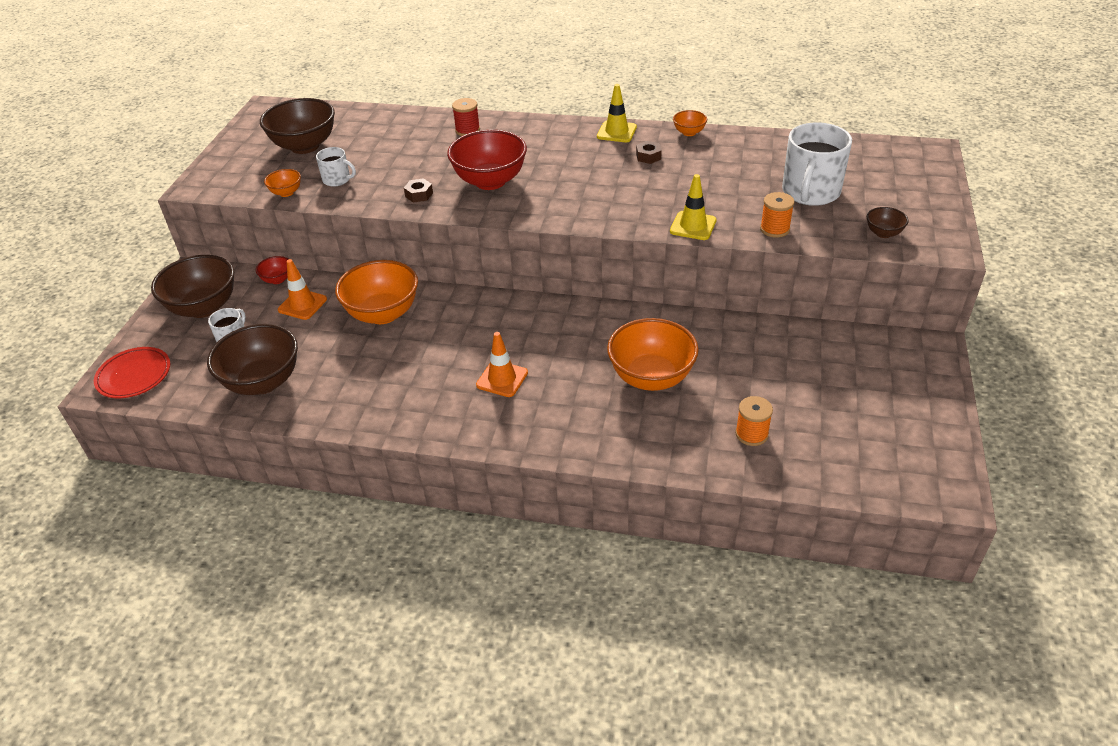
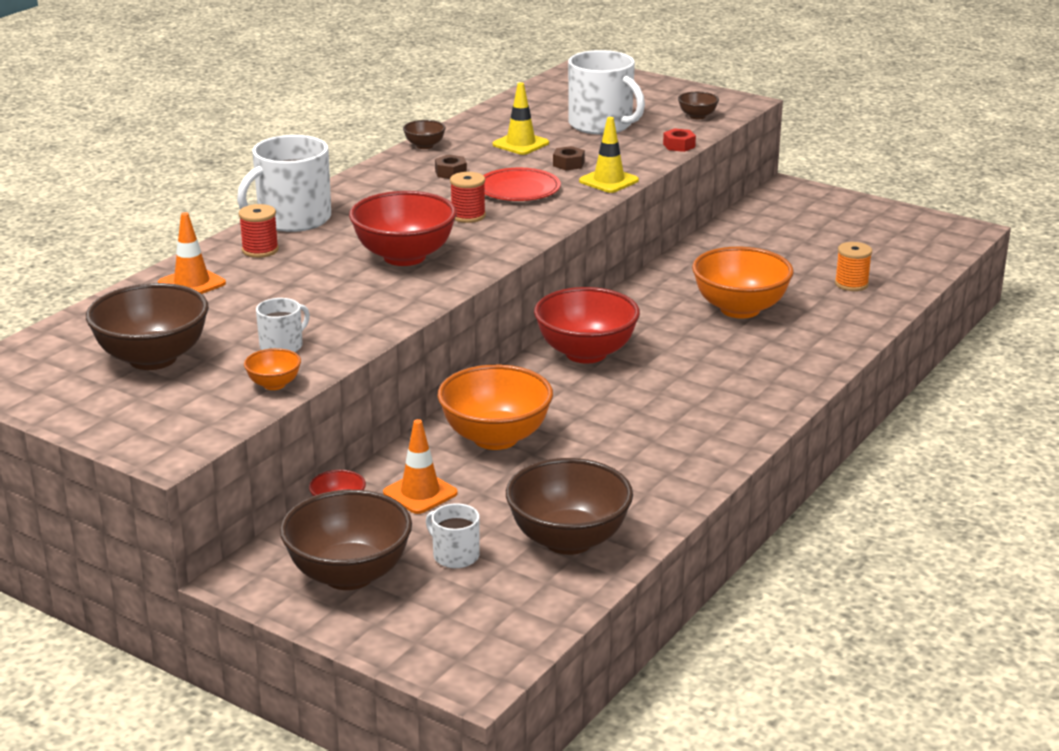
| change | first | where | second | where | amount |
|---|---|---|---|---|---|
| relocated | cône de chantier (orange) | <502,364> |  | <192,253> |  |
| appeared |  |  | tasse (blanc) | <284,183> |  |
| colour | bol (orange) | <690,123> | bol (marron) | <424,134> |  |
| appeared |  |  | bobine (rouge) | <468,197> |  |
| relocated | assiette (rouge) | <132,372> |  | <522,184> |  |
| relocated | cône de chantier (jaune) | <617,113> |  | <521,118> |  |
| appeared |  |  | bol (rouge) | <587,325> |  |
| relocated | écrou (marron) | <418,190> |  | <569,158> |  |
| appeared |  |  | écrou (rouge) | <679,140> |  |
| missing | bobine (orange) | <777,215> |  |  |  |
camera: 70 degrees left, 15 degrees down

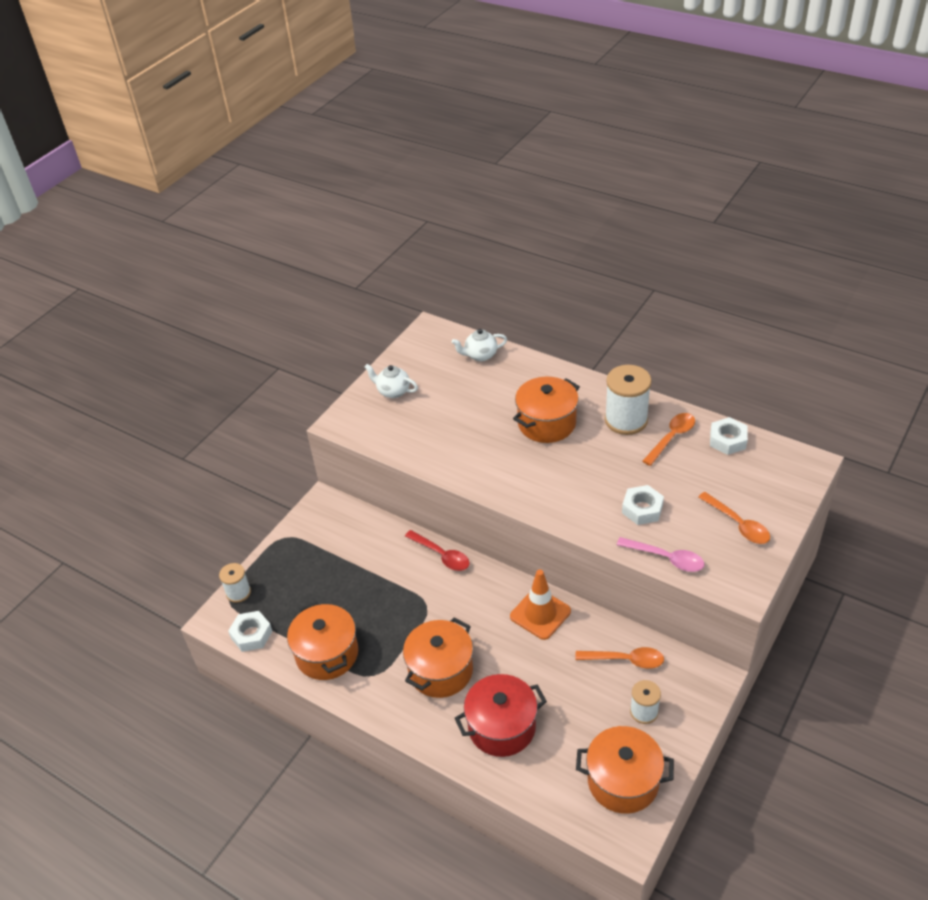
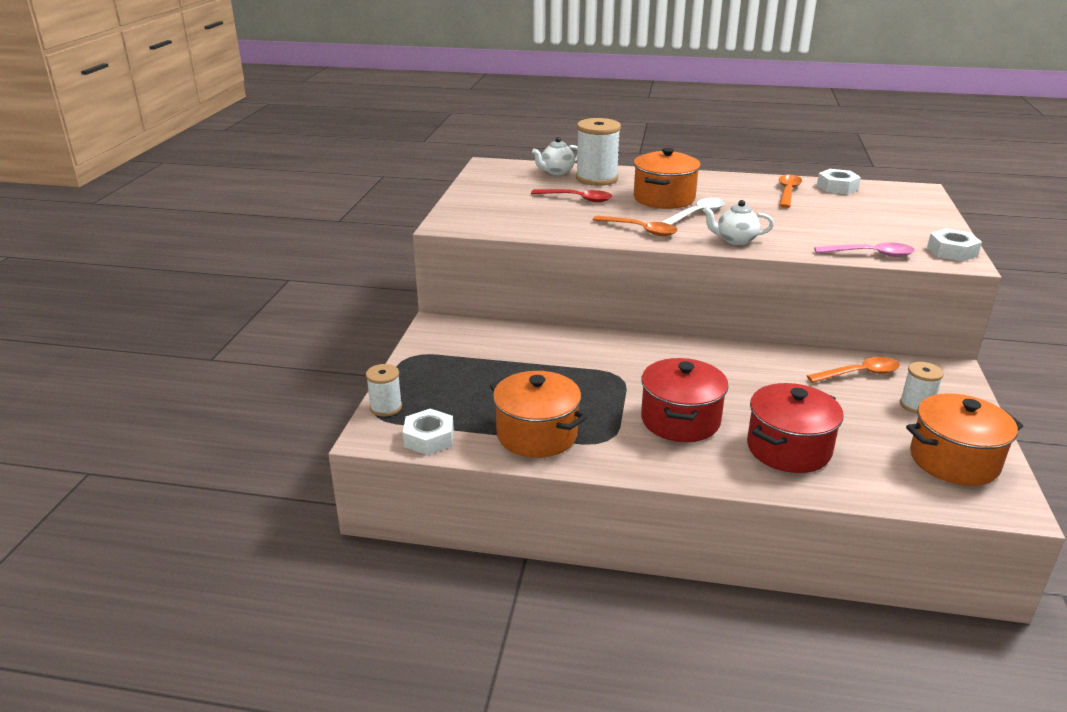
| change | first | where | second | where | amount |
|---|---|---|---|---|---|
| relocated | cuillère (rouge) | <437,550> |  | <571,195> |  |
| relocated | bobine (blanc) | <628,400> |  | <598,152> |  |
| relocated | cuillère (orange) | <734,518> |  | <635,226> |  |
| colour | marmite (orange) | <438,658> | marmite (rouge) | <684,400> |  |
| appeared |  |  | cuillère (blanc) | <693,211> |  |
| relocated | théière (blanc) | <391,381> |  | <738,222> |  |
| relocated | écrou (blanc) | <643,505> |  | <954,244> |  |
| missing | cône de chantier (orange) | <540,604> |  |  |  |
camera: 25 degrees left, 15 degrees down

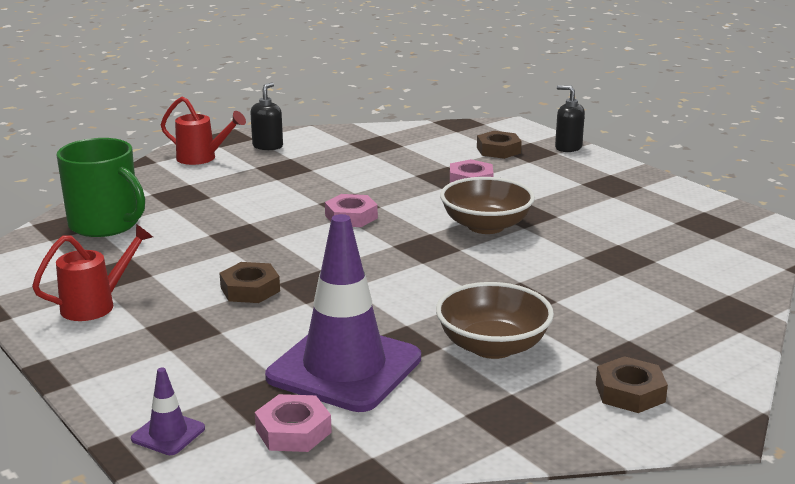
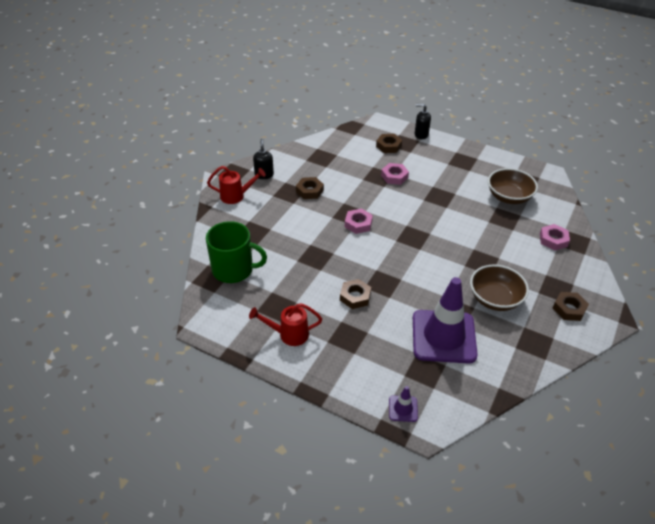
| change | first | where | second | where | amount |
|---|---|---|---|---|---|
| spun | arrosoir (rouge) | <92,272> |  | <285,324> | 120 degrees counterclockwise |
| appeared |  |  | écrou (marron) | <310,188> |  |
| relocated | bol (marron) | <487,205> |  | <513,186> |  |
| relocated | écrou (rose) | <293,423> |  | <555,237> |  |
camera: 25 degrees left, 20 degrees up

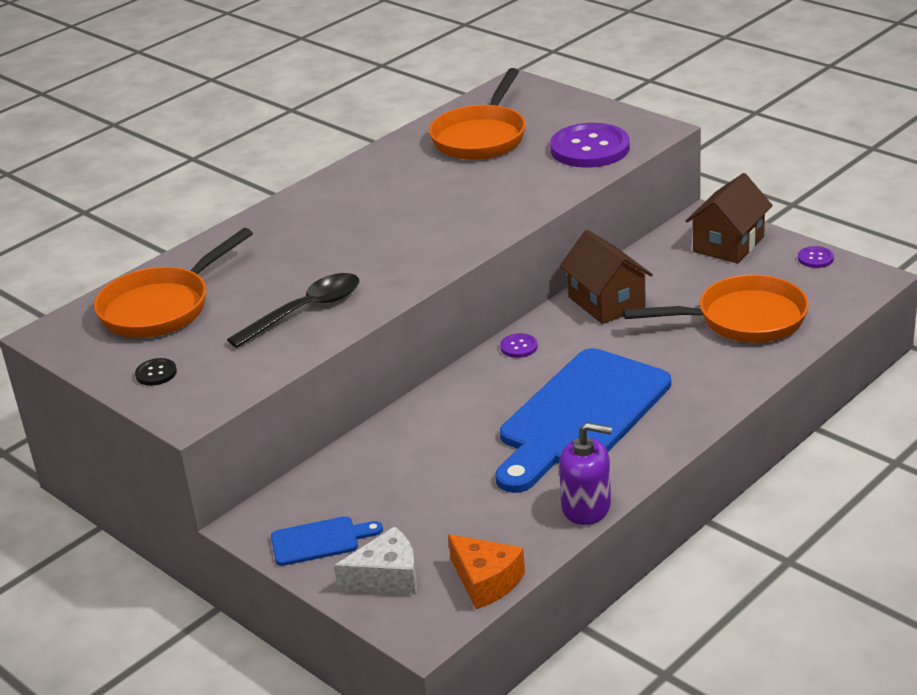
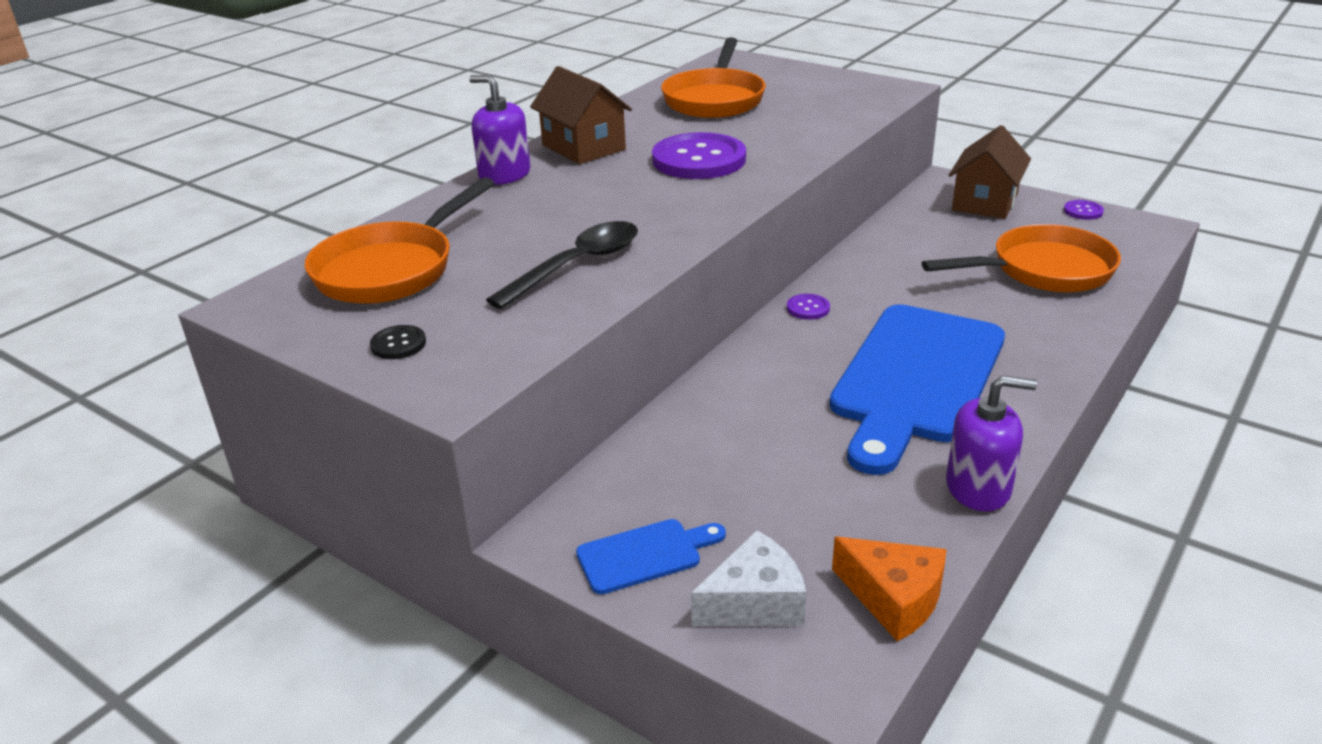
| change | first | where | second | where | amount |
|---|---|---|---|---|---|
| appeared |  |  | distributeur de savon (violet) | <499,130> |  |
| relocated | maison (marron) | <606,277> |  | <581,115> |  |
| relocated | bouton (violet) | <590,145> |  | <699,155> |  |
camera: 10 degrees left, 0 degrees up

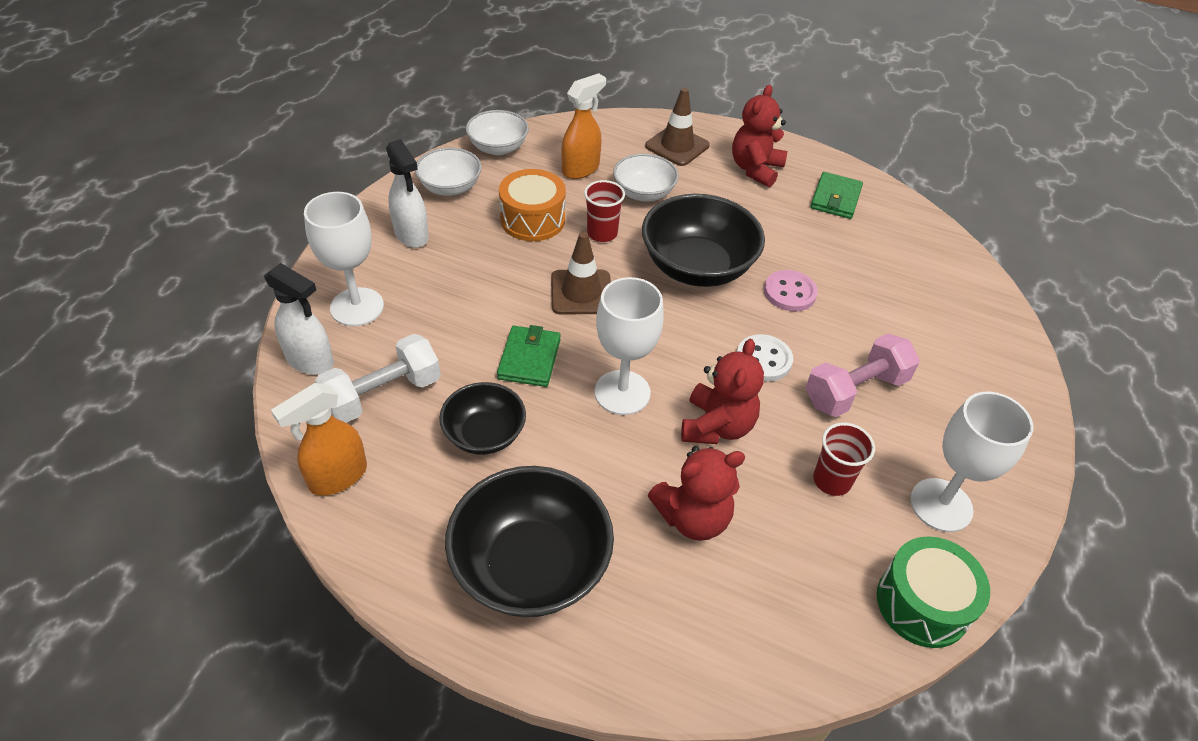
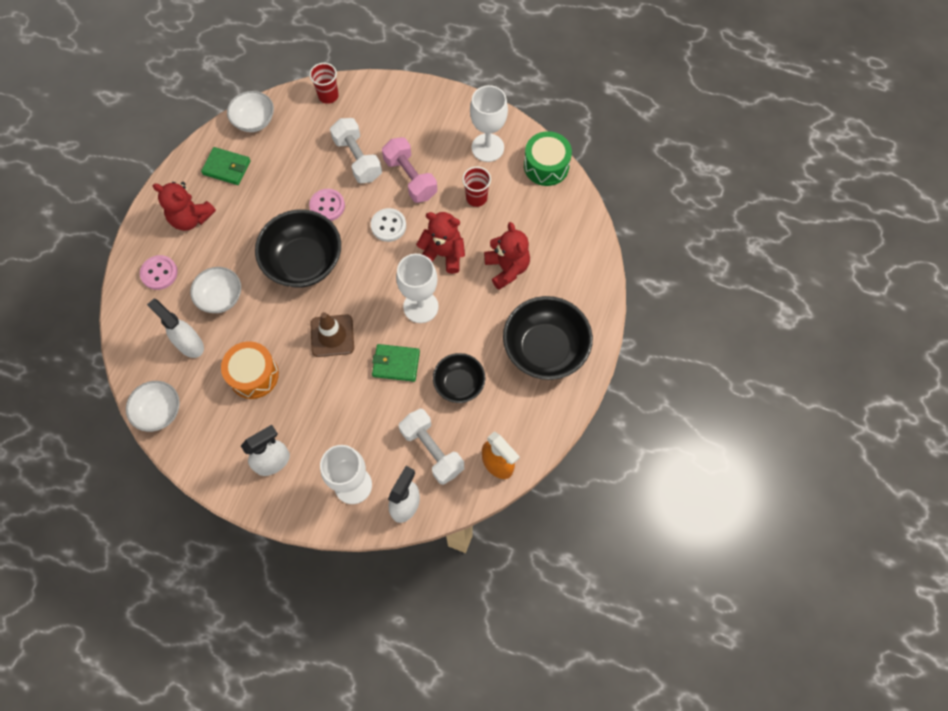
| change | first | where | second | where | amount |
|---|---|---|---|---|---|
| exchanged | cône de chantier (marron) | <677,127> | bouton (rose) | <159,272> |  |
| colour | vaporisateur (orange) | <583,126> | vaporisateur (blanc) | <175,328> |  |
| relocated | bol (blanc) | <448,172> |  | <250,111> |  |
| relocated | gobelet (rouge) | <604,211> |  | <324,83> |  |
| appeared |  |  | haltère (blanc) | <356,150> |  |
camera: 90 degrees left, 20 degrees up

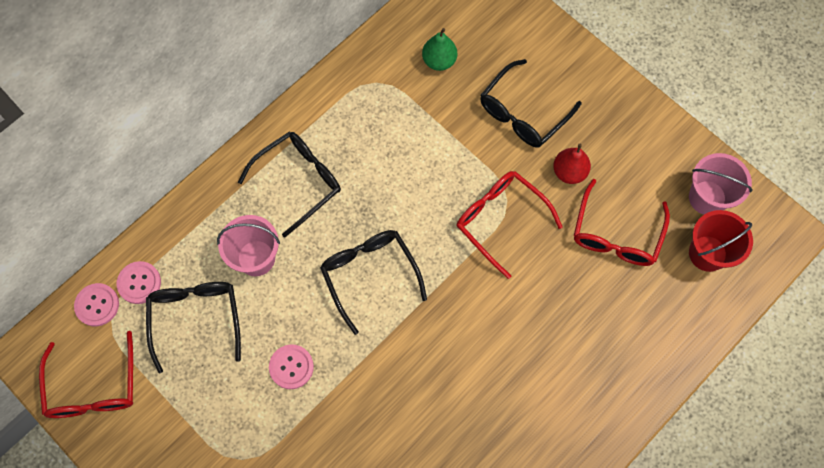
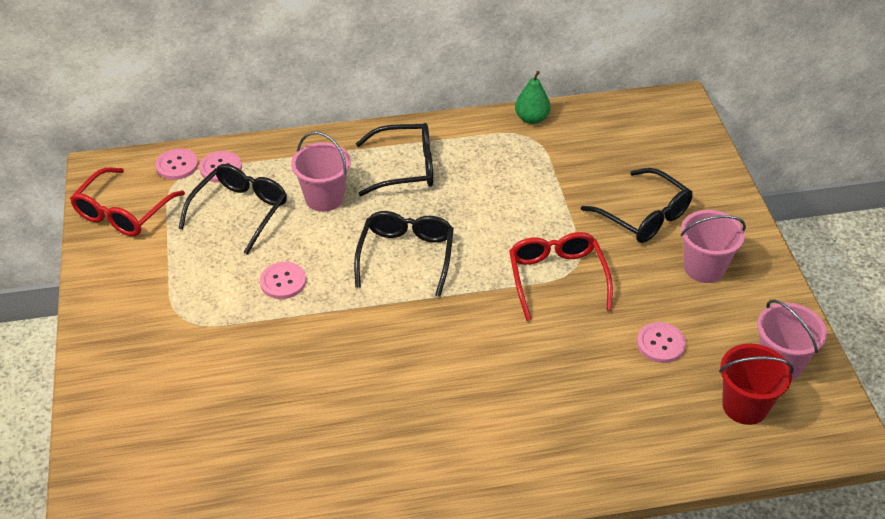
| change | first | where | second | where | amount |
|---|---|---|---|---|---|
| relocated | poire (vert) | <439,49> |  | <533,97> |  |
| spun | lunettes (noir) | <530,103> |  | <637,205> | 120 degrees counterclockwise |
| exchanged | lunettes (rouge) | <622,222> | bouton (rose) | <661,342> |  |
| appeared |  |  | seau (rose) | <713,246> |  |
| missing | poire (rouge) | <572,164> |  |  |  |
camera: 35 degrees right, 25 degrees down

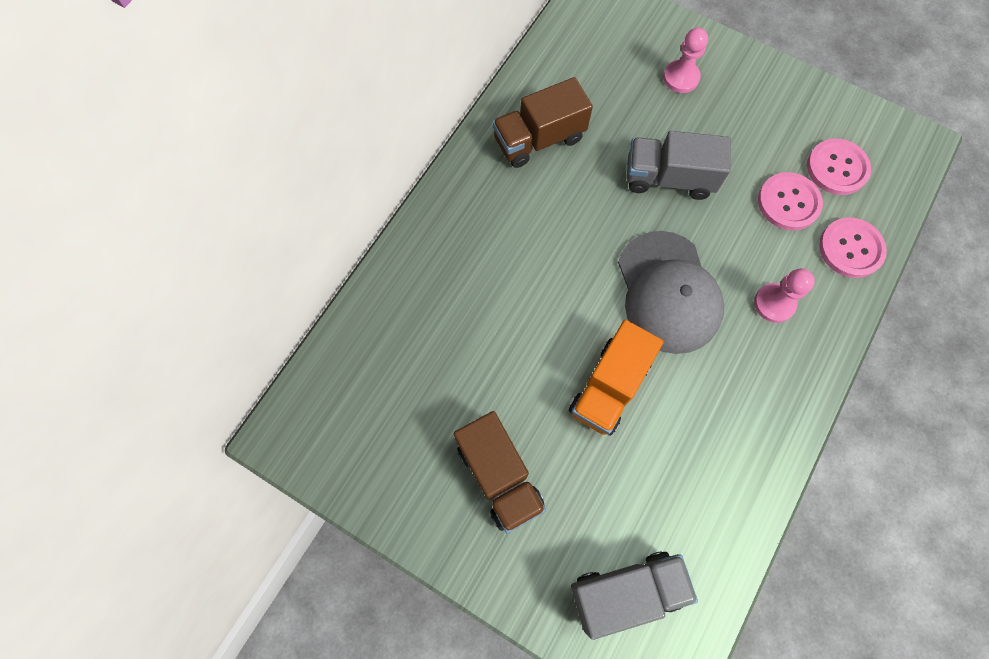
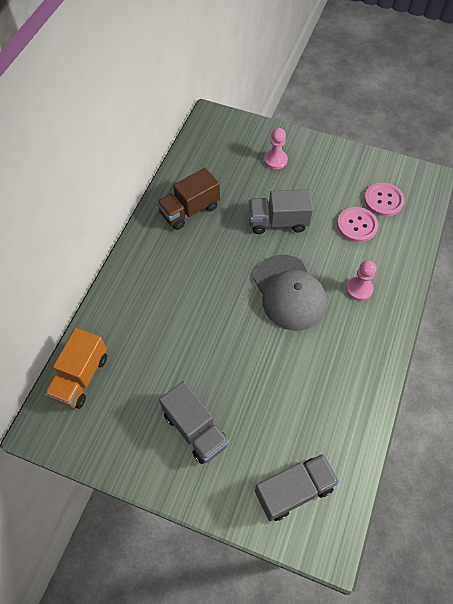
| change | first | where | second | where | amount |
|---|---|---|---|---|---|
| relocated | camion (orange) | <616,378> |  | <75,368> |  |
| colour | camion (marron) | <500,472> | camion (gris) | <194,422> |  |
| missing | bouton (rose) | <853,247> |  |  |  |
camera: 10 degrees left, 10 degrees down

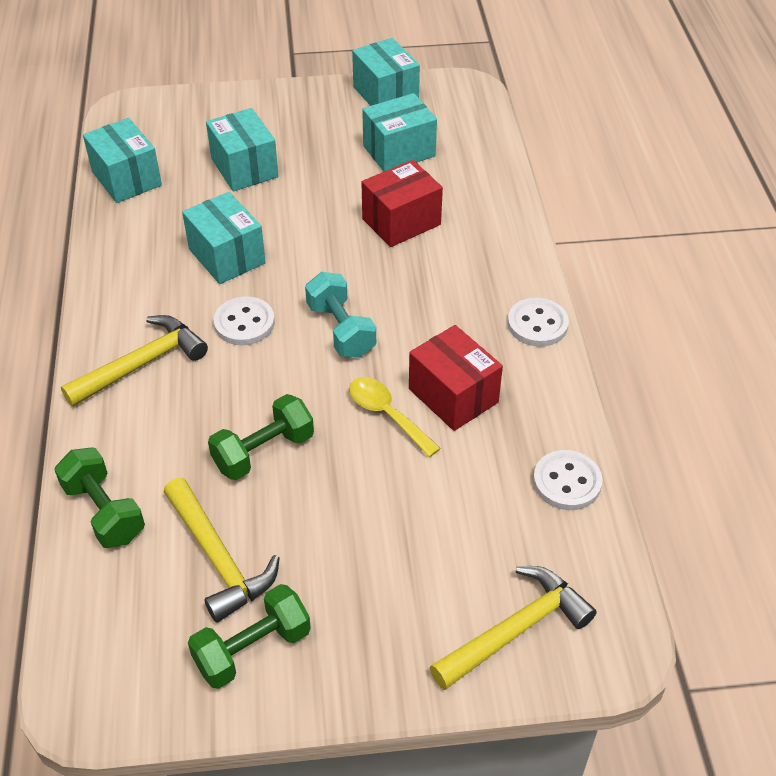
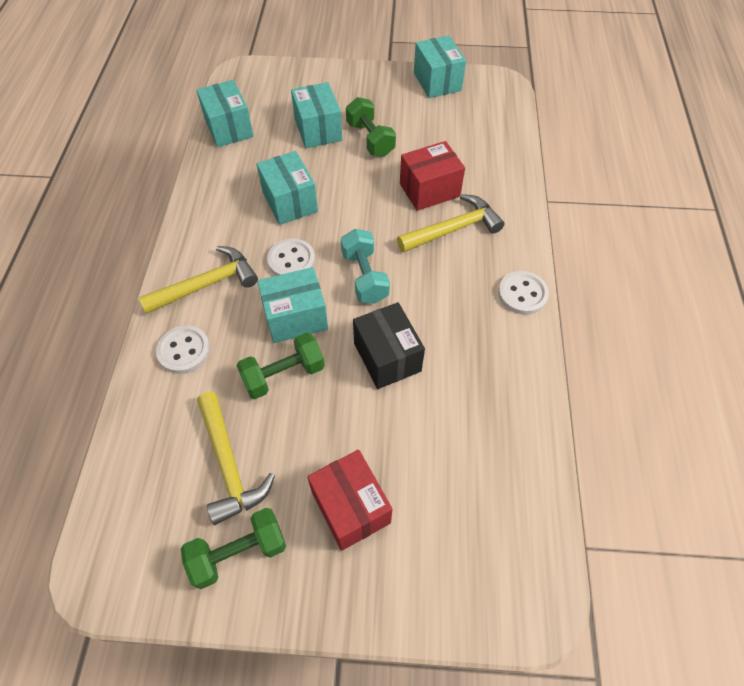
| change | first | where | second | where | amount |
|---|---|---|---|---|---|
| relocated | bouton (blanc) | <568,480> |  | <183,349> |  |
| relocated | boîte (turquoise) | <399,132> |  | <292,305> |  |
| relocated | boîte (rouge) | <456,378> |  | <349,500> |  |
| relocated | haltère (vert) | <99,498> |  | <371,127> |  |
| exchanged | cuillère (jaune) | <395,417> | boîte (noir) | <389,345> |  |
| relocated | marteau (jaune) | <513,628> |  | <451,223> |  |
camera: 10 degrees right, 10 degrees up

